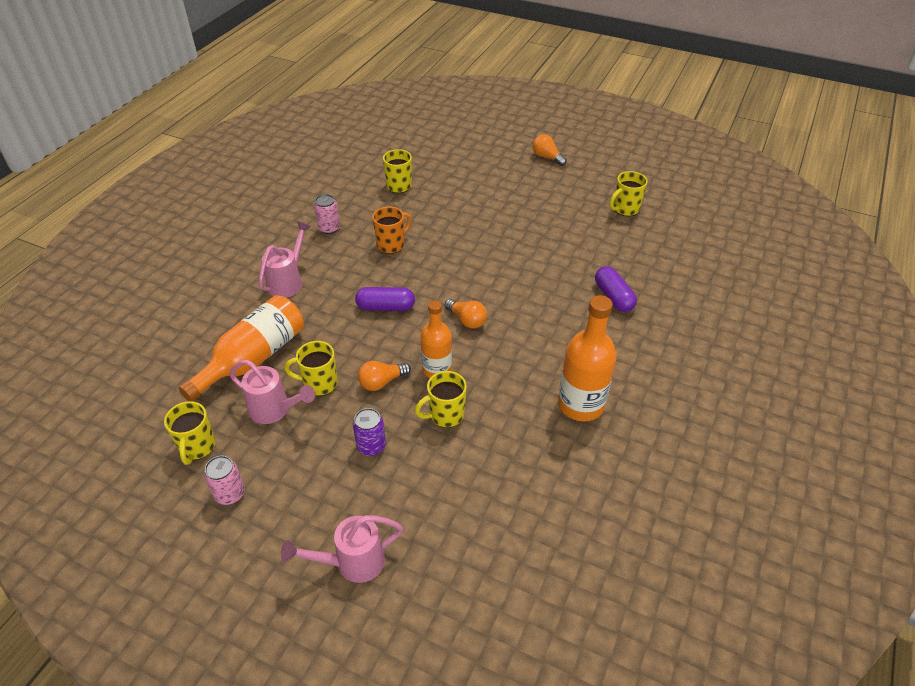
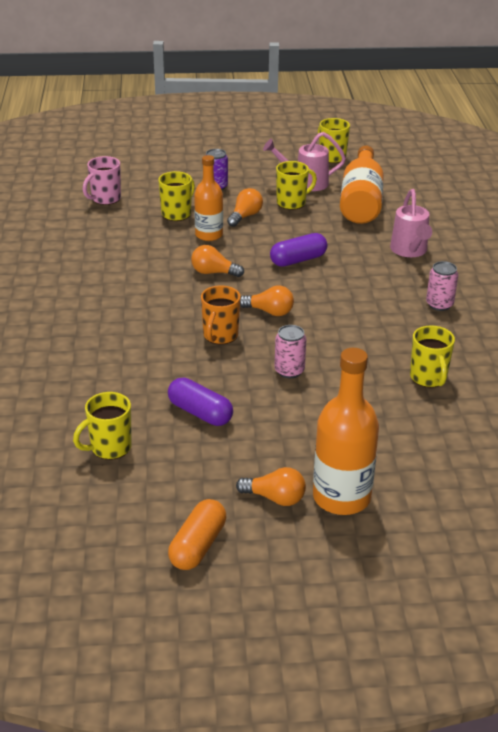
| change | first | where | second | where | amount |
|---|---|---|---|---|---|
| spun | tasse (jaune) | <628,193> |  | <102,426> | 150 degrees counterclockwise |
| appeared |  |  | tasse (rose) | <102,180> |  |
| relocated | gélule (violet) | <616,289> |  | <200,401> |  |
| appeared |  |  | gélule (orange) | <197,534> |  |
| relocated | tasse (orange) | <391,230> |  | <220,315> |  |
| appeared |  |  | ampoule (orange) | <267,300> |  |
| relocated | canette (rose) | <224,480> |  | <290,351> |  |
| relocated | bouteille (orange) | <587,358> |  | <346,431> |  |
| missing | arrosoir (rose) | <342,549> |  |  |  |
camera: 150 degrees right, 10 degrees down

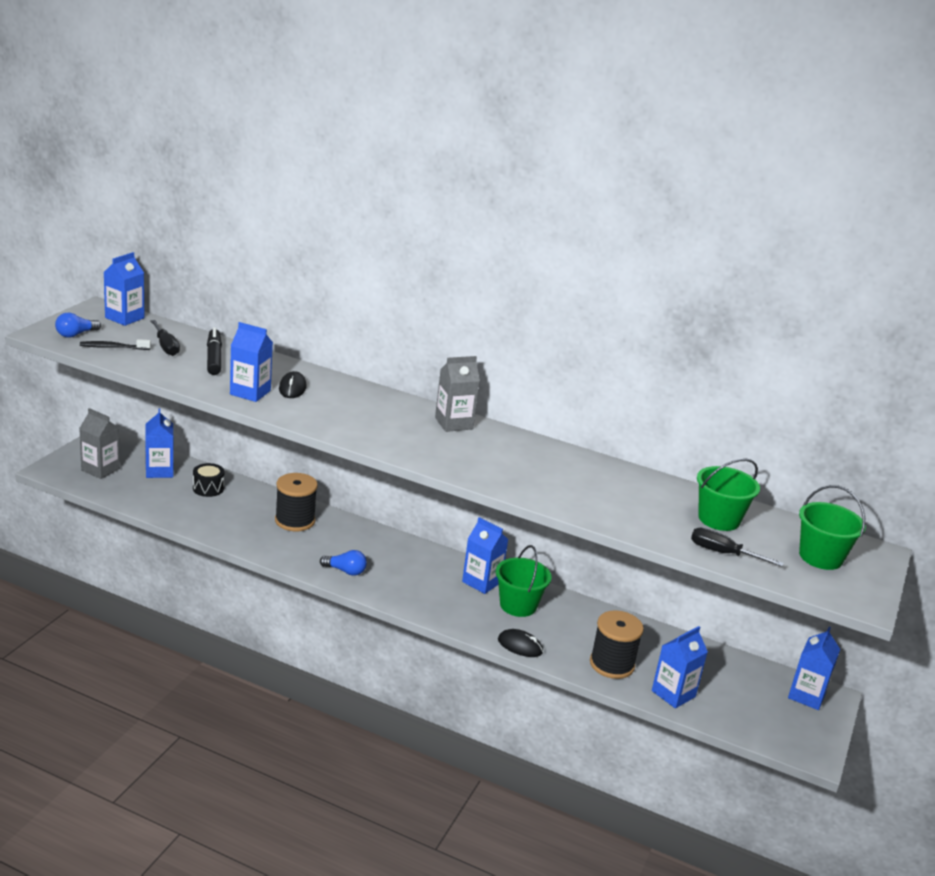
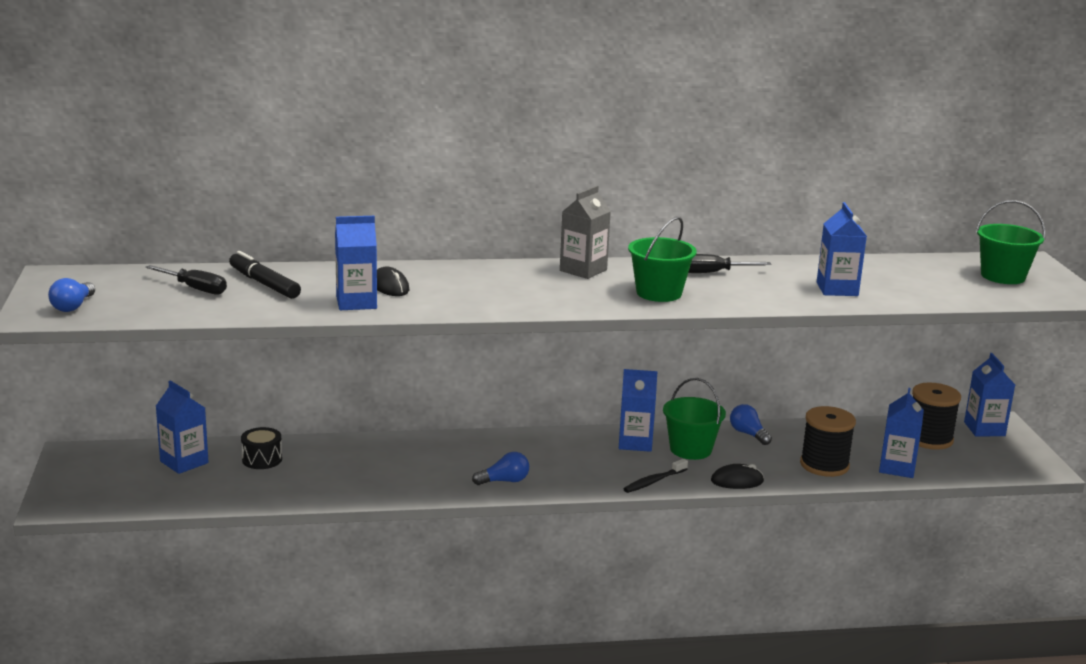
| change | first | where | second | where | amount |
|---|---|---|---|---|---|
| relocated | brosse à dents (noir) | <115,344> |  | <655,476> |  |
| relocated | seau (vert) | <728,495> |  | <662,259> |  |
| relocated | tournevis (noir) | <737,547> |  | <729,263> |  |
| appeared |  |  | ampoule (bleu) | <751,424> |  |
| relocated | brique de lait (bleu) | <124,289> |  | <842,249> |  |
| relocated | bobine (noir) | <296,502> |  | <936,416> |  |
| missing | brique de lait (gris) | <99,443> |  |  |  |
camera: 30 degrees left, 5 degrees down

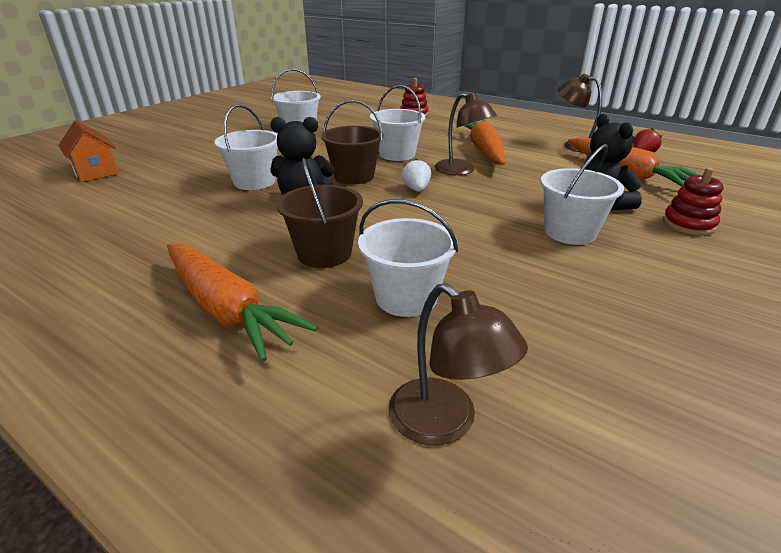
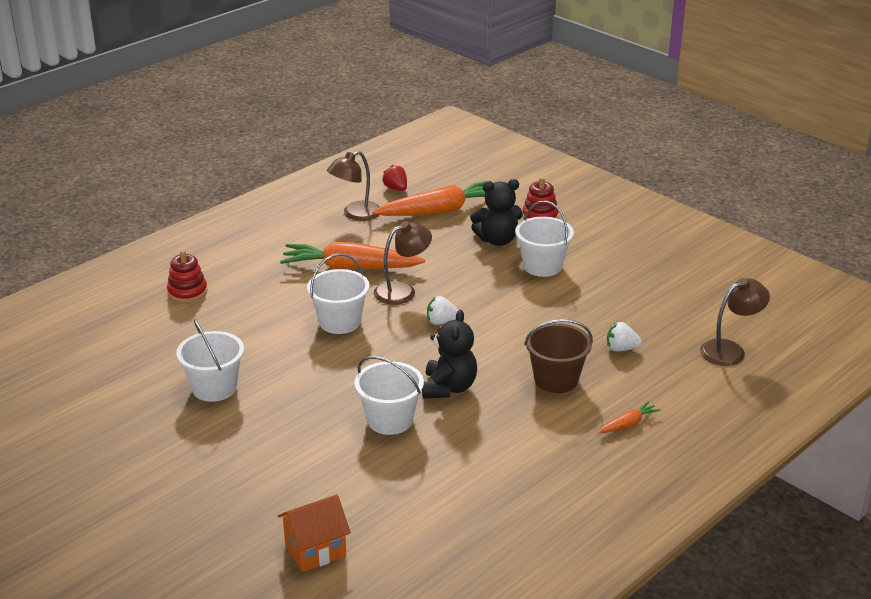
| change | first | where | second | where | amount |
|---|---|---|---|---|---|
| size | carotte (orange) | <242,303> |  | <629,417> | x0.44 |
| exchanged | seau (blanc) | <408,258> | fraise (blanc) | <624,336> |  |
| missing | seau (marron) | <352,142> |  |  |  |
camera: 80 degrees left, 0 degrees up

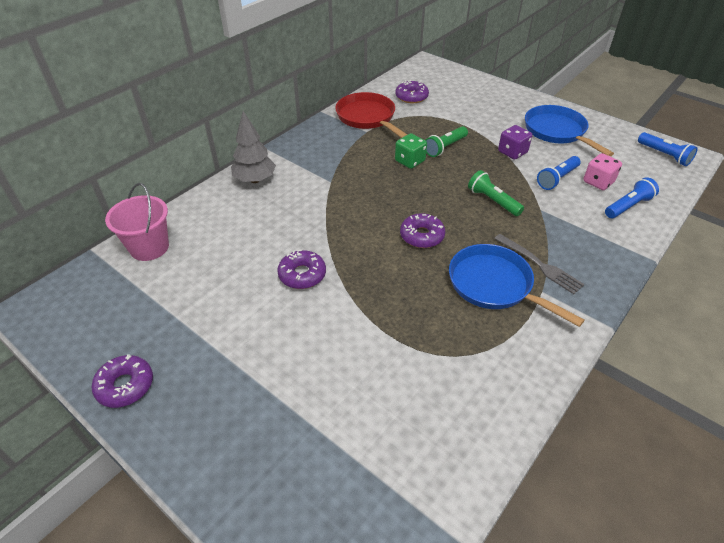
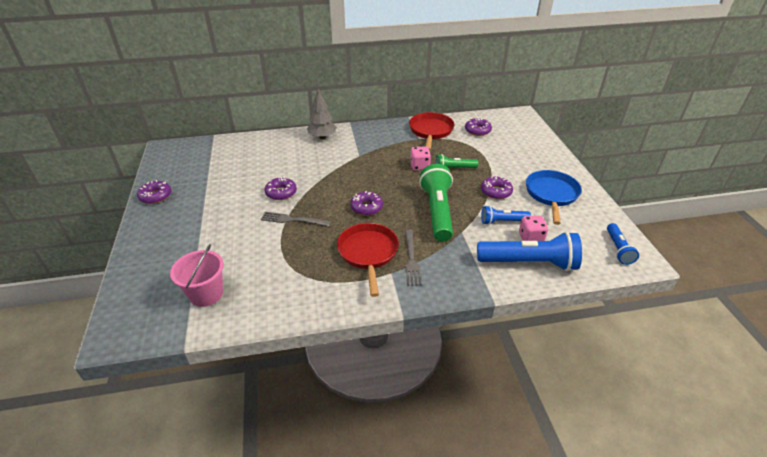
| change | first | where | second | where | amount |
|---|---|---|---|---|---|
| relocated | seau (rose) | <137,222> |  | <197,275> |  |
| appeared |  |  | fourchette (gris) | <296,219> |  |
| colour | poêle (bleu) | <517,285> | poêle (rouge) | <368,260> |  |
| colour | dé (vert) | <411,151> | dé (rose) | <420,158> |  |
| size | lampe de poche (vert) | <496,193> |  | <436,203> | x1.85 |
| size | lampe de poche (bleu) | <632,197> |  | <529,251> | x1.85 |
| exchanged | dé (violet) | <515,142> | beignet (violet) | <497,188> |  |
camera: 40 degrees right, 5 degrees down

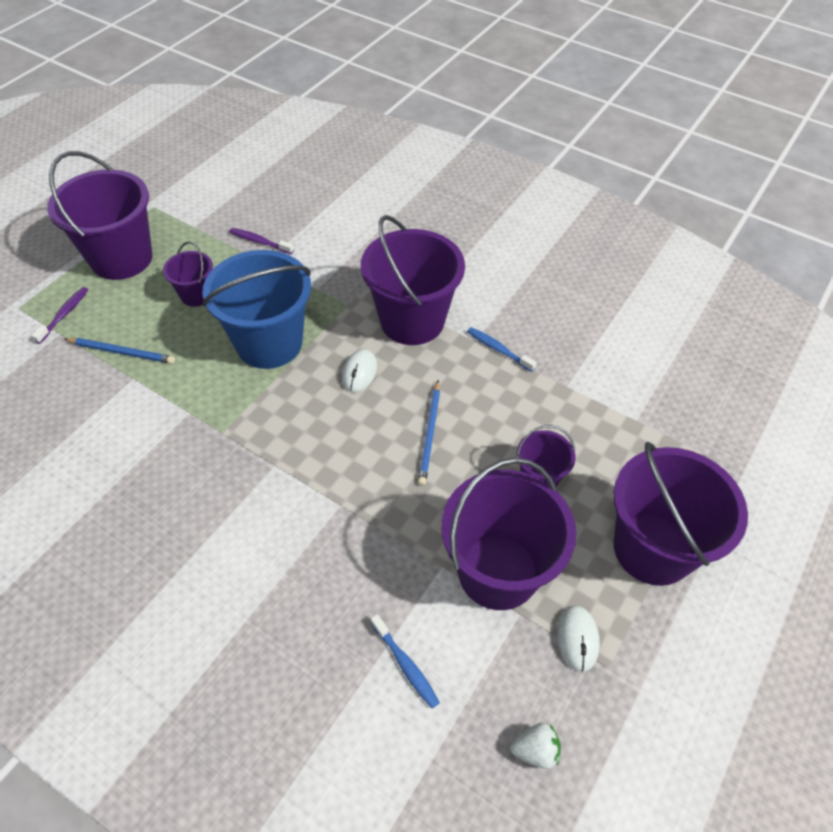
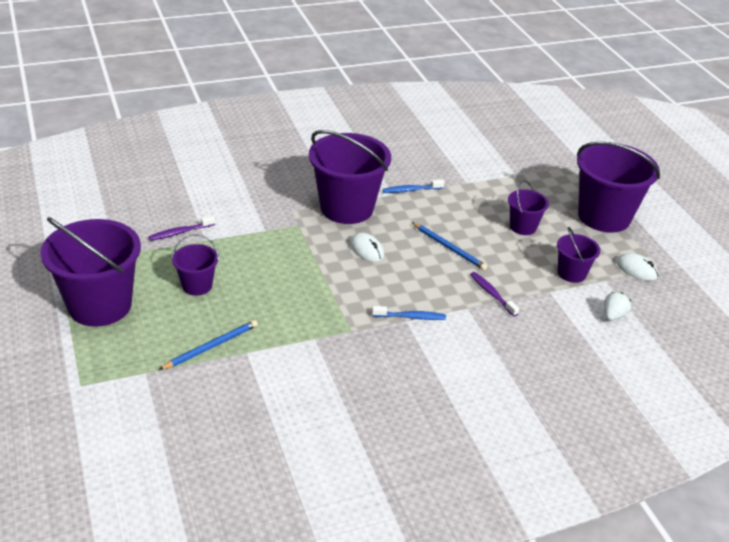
| change | first | where | second | where | amount |
|---|---|---|---|---|---|
| relocated | brosse à dents (bleu) | <405,661> |  | <409,313> |  |
| relocated | brosse à dents (violet) | <59,315> |  | <494,294> |  |
| size | seau (violet) | <508,533> |  | <578,255> | x0.50 |
| relocated | fraise (blanc) | <535,746> |  | <617,306> |  |
| missing | seau (bleu) | <256,309> |  |  |  |
camera: 55 degrees left, 15 degrees down

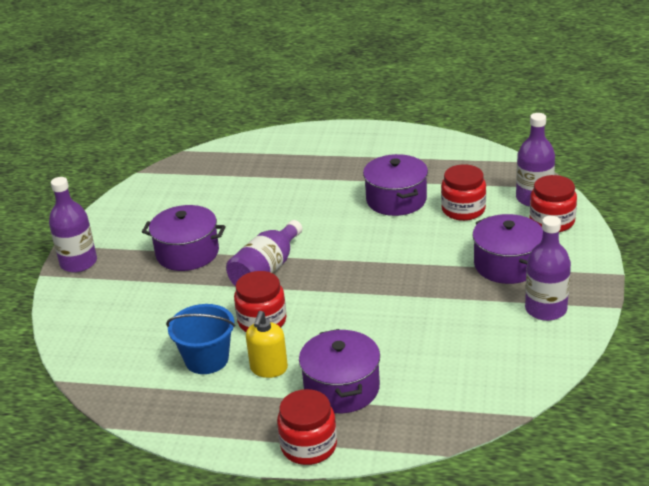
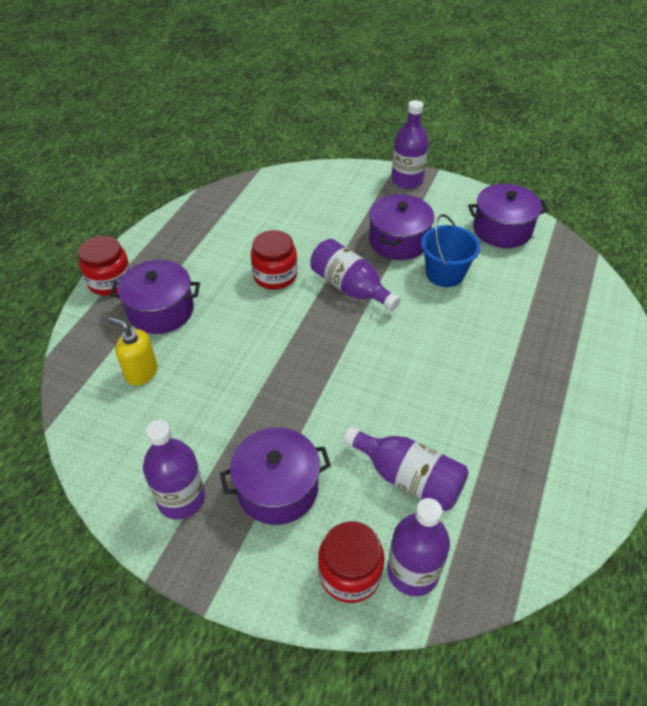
| change | first | where | second | where | amount |
|---|---|---|---|---|---|
| relocated | distributeur de savon (jaune) | <267,344> |  | <133,351> |  |
| exchanged | bocal (rouge) | <463,193> | bouteille (violet) | <406,468> |  |
| relocated | seau (bleu) | <200,339> |  | <450,250> |  |
| relocated | marmite (violet) | <395,185> |  | <508,216> |  |
camera: 100 degrees right, 15 degrees up

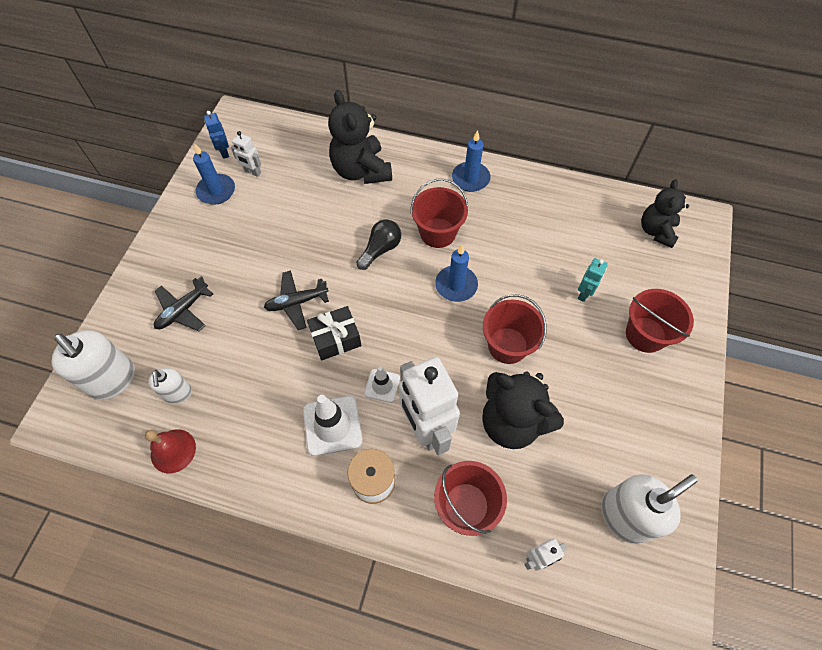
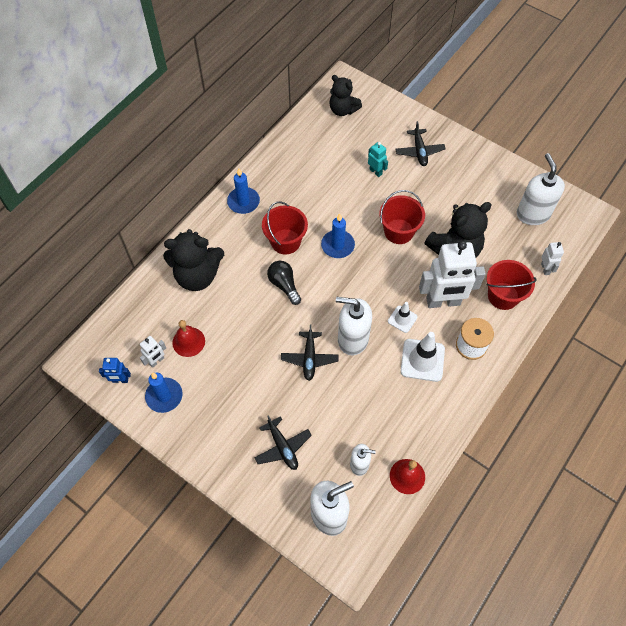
| change | first | where | second | where | amount |
|---|---|---|---|---|---|
| appeared |  |  | cloche (rouge) | <188,338> |  |
| exchanged | cadeau (noir) | <334,333> | distributeur de savon (blanc) | <354,326> |  |
| exchanged | seau (rouge) | <660,321> | avion (noir) | <420,143> |  |
camera: 70 degrees left, 0 degrees up

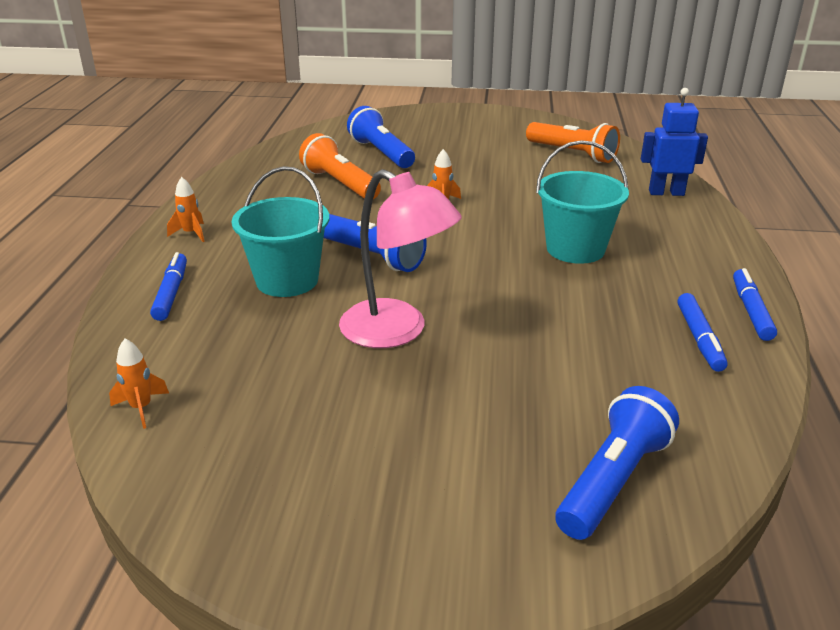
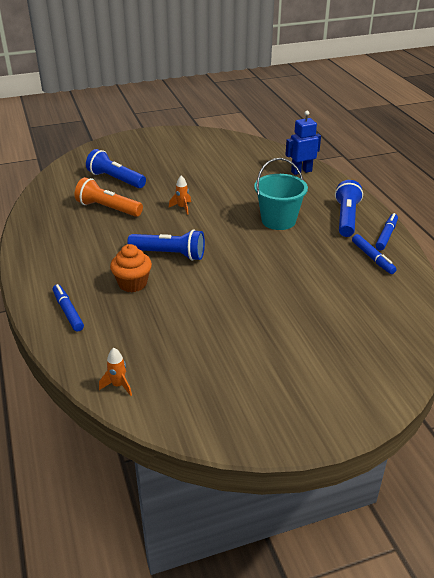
| change | first | where | second | where | amount |
|---|---|---|---|---|---|
| exchanged | seau (turquoise) | <281,231> | muffin (orange) | <131,268> |  |
| relocated | lampe de poche (bleu) | <617,463> |  | <349,208> |  |
| spun | feutre (bleu) | <755,304> |  | <387,231> | 45 degrees clockwise |
| missing | fusée (orange) | <186,209> |  |  |  |
| missing | lampe (rose) | <400,258> |  |  |  |
| missing | lampe de poche (orange) | <573,142> |  |  |  |
camera: 25 degrees left, 5 degrees up

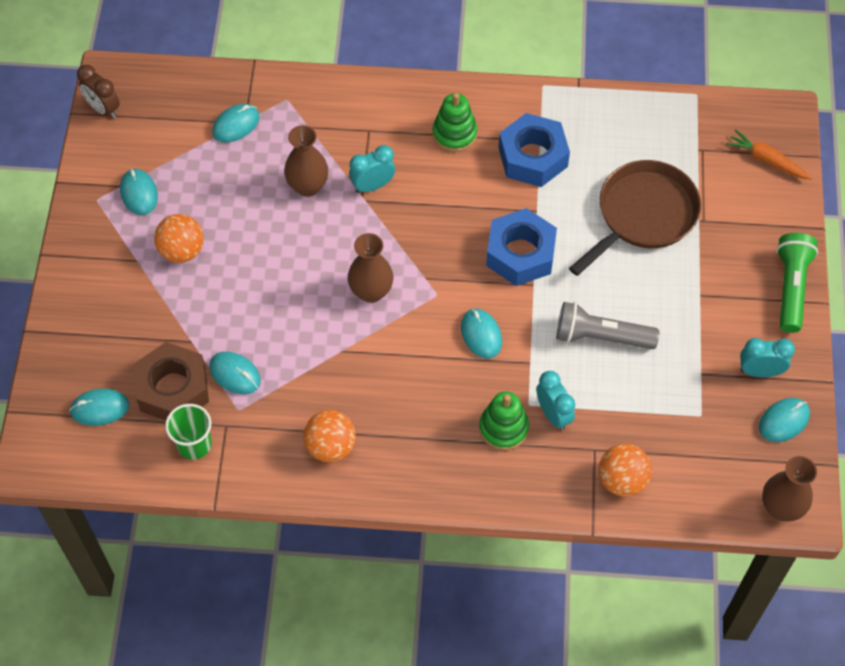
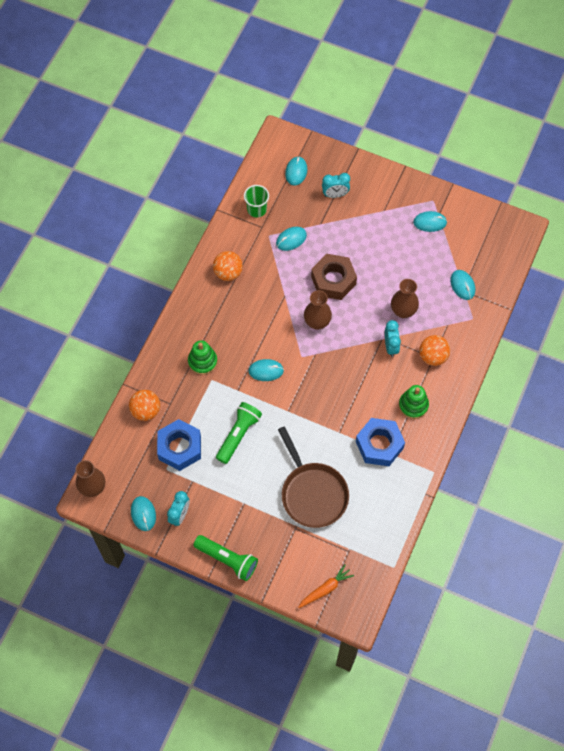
| change | first | where | second | where | amount |
|---|---|---|---|---|---|
| relocated | écrou (bleu) | <521,247> |  | <179,445> |  |
| colour | lampe de poche (gris) | <607,325> | lampe de poche (vert) | <239,433> |  |
| relocated | écrou (marron) | <171,381> |  | <334,277> |  |
| relocated | réveil (turquoise) | <555,401> |  | <336,185> |  |
| relocated | balle (orange) | <179,238> |  | <434,350> |  |
| missing | réveil (marron) | <98,92> |  |  |  |
camera: 110 degrees right, 5 degrees up

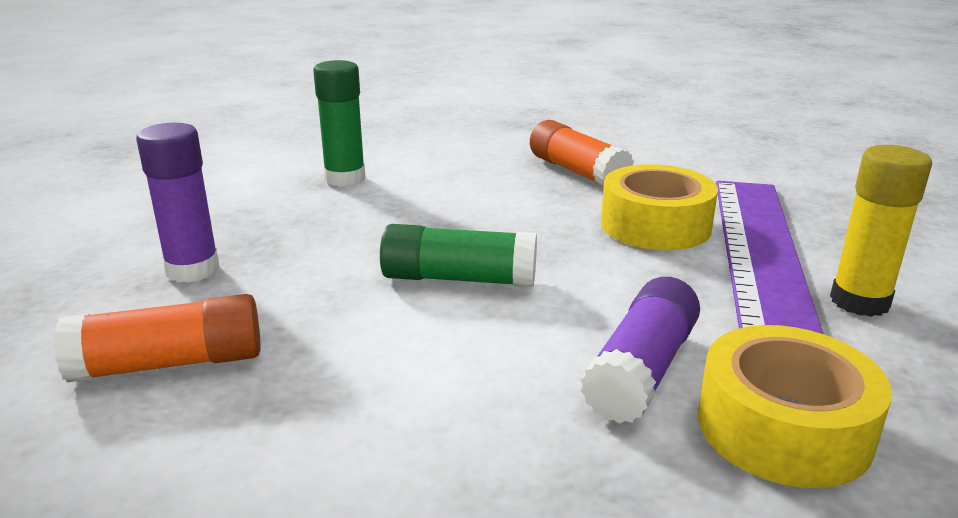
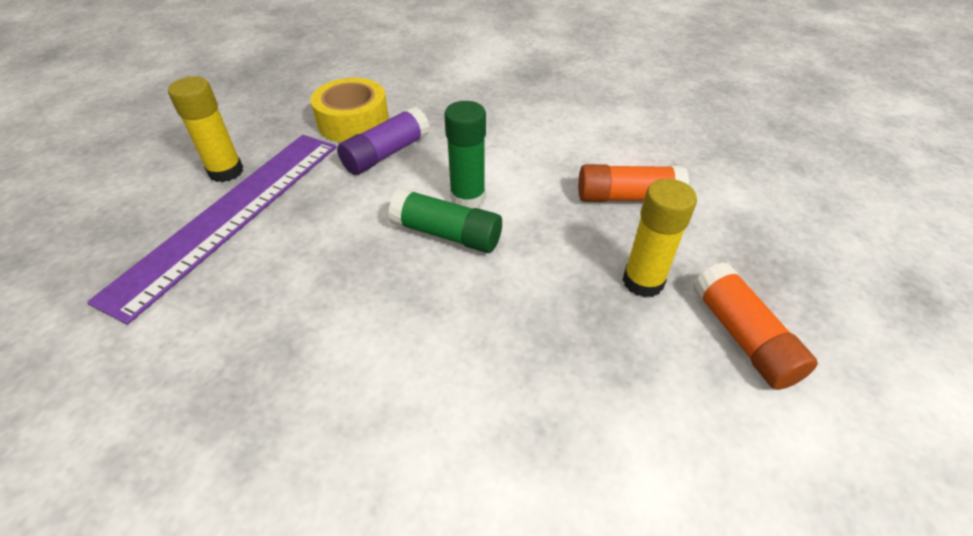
| change | first | where | second | where | amount |
|---|---|---|---|---|---|
| relocated | bâton de colle (vert) | <339,123> |  | <465,154> |  |
| colour | bâton de colle (violet) | <178,203> | bâton de colle (jaune) | <660,238> |  |
| relocated | bâton de colle (orange) | <582,153> |  | <755,326> |  |
| missing | ruban adhésif (jaune) | <659,207> |  |  |  |
camera: 165 degrees left, 20 degrees up

